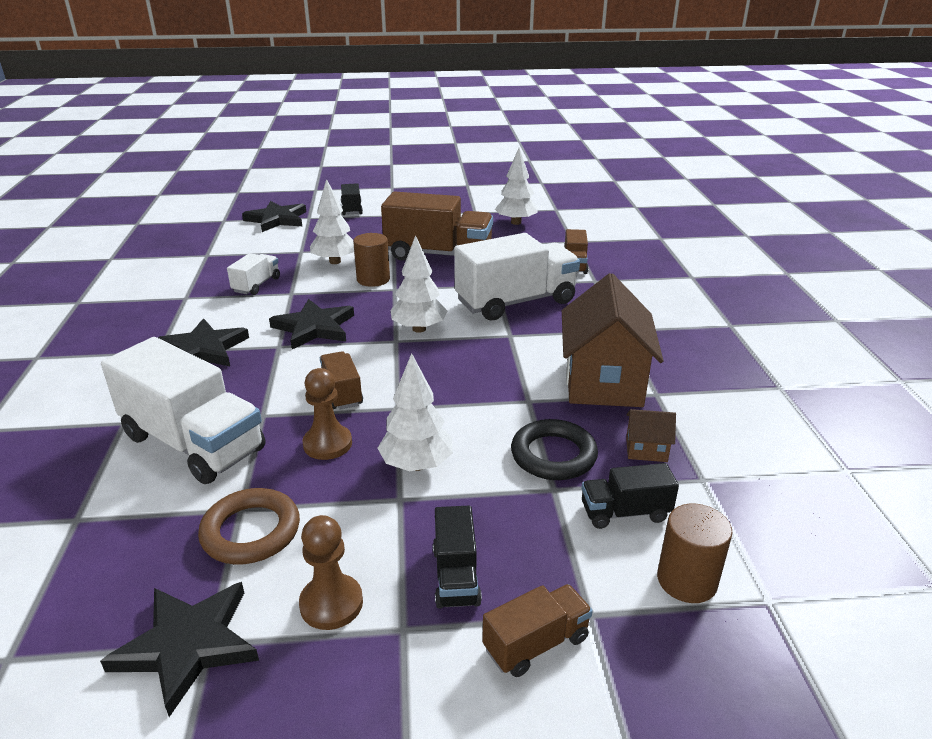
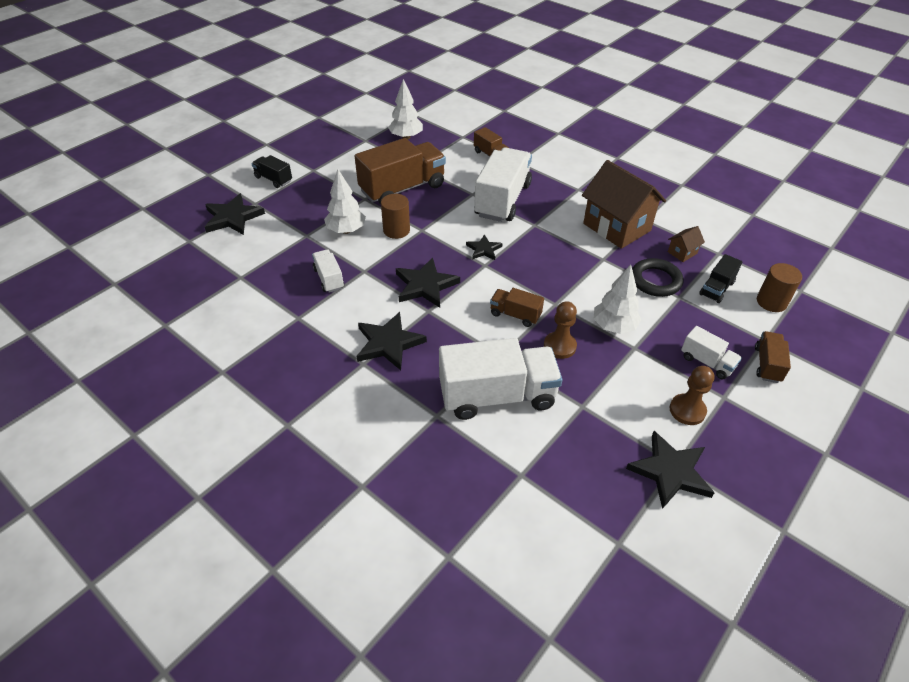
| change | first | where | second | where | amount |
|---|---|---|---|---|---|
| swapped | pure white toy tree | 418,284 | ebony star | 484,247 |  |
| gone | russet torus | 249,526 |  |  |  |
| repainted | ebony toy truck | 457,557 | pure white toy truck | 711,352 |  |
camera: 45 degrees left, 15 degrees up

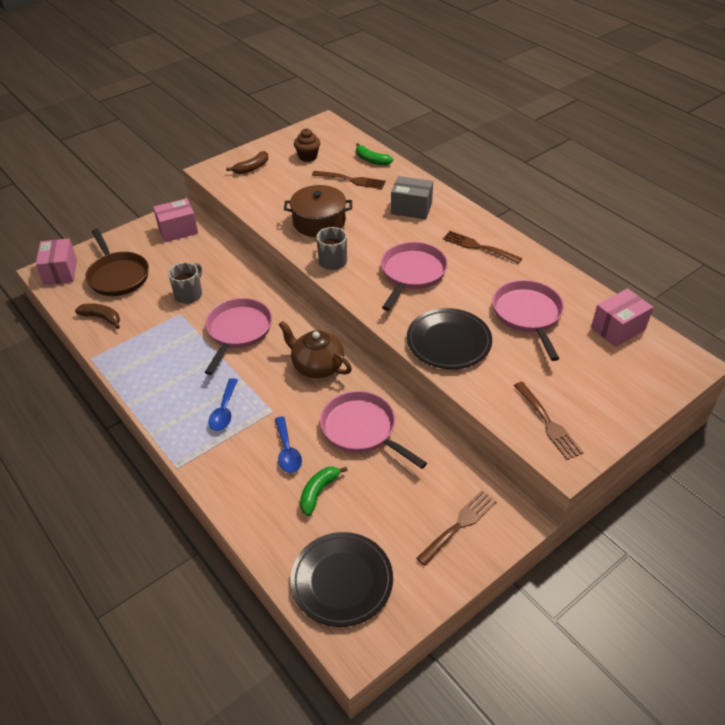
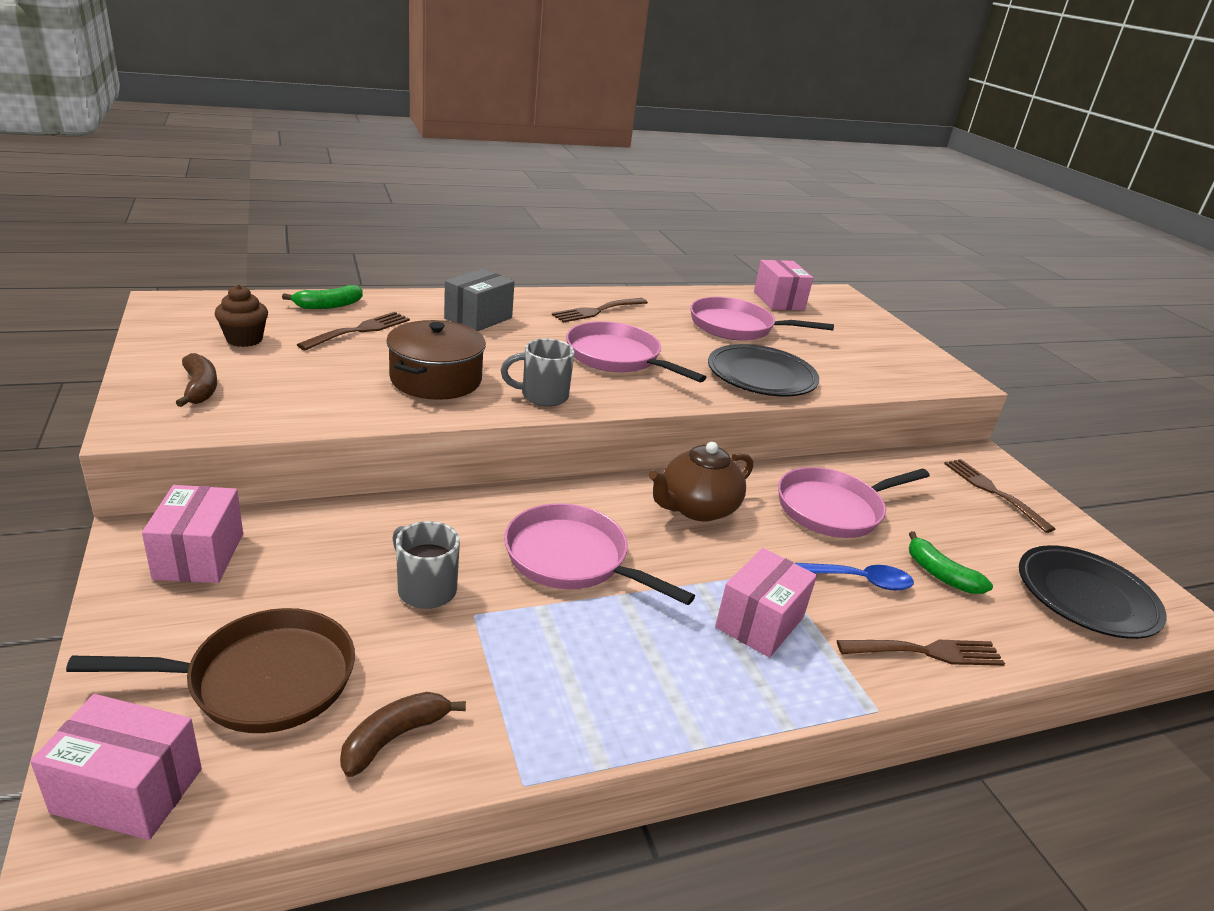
| change | first | where | second | where | amount |
|---|---|---|---|---|---|
| swapped | royal blue tablespoon | 223,404 | rose-pink parcel | 766,603 |  |
| shifted | russet dinner fork | 549,421 |  | 921,653 |  |
camera: 75 degrees left, 15 degrees down

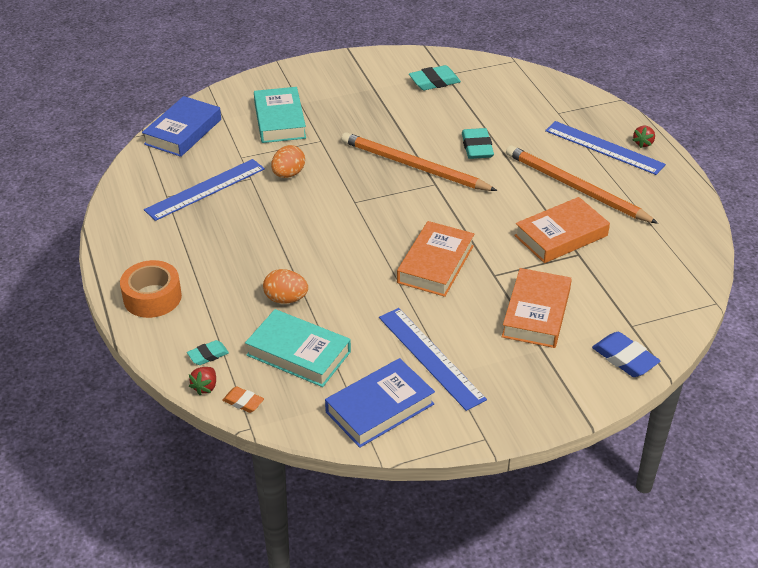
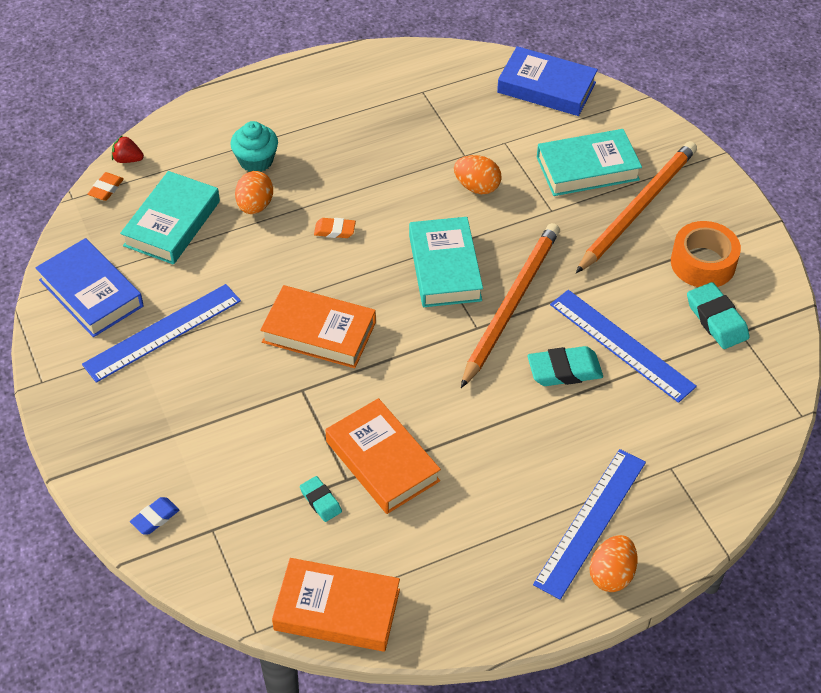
| change | first | where | second | where | amount |
|---|---|---|---|---|---|
| swapped | scarlet toy strawberry | 643,137 | orange-coloured toy egg | 613,563 |  |
| shifted | orange-coloured pencil | 582,184 |  | 636,207 |  |
| shifted | royal blue straightedge | 204,190 |  | 623,346 |  |
| shifted | orange-coloured tape | 151,289 |  | 706,254 |  |
| shifted | orange-coloured hardcover | 537,308 |  | 336,605 |  |
| scaled | royal blue gum eraser | 626,354 |  | 154,516 | x0.60 |
| shifted | aqua gum eraser | 208,352 |  | 321,499 |  |
| new |  |  | aqua muffin | 254,146 |  |
| new |  |  | aqua hardcover | 446,262 |  |
| new |  |  | orange-coloured gum eraser | 335,228 |  |
camera: 85 degrees right, 10 degrees up

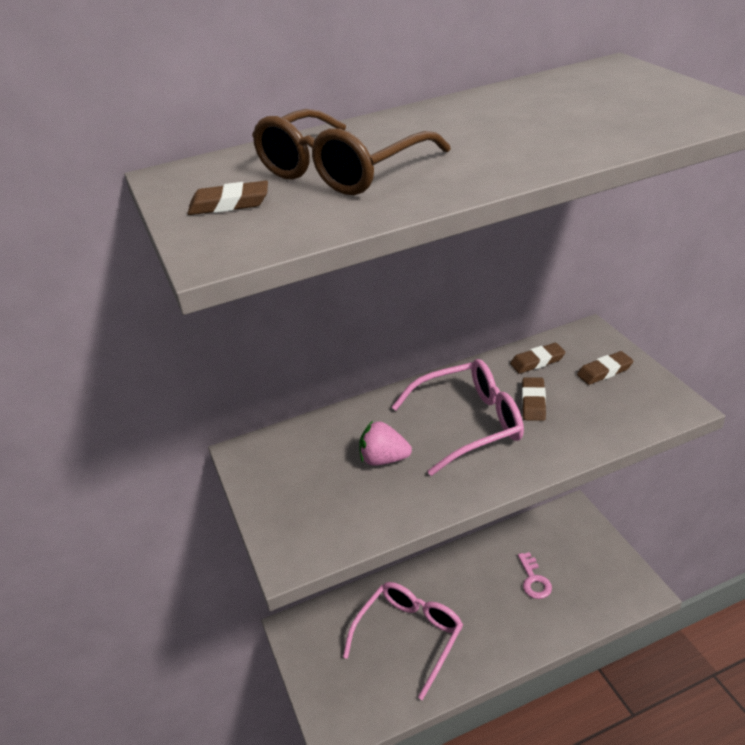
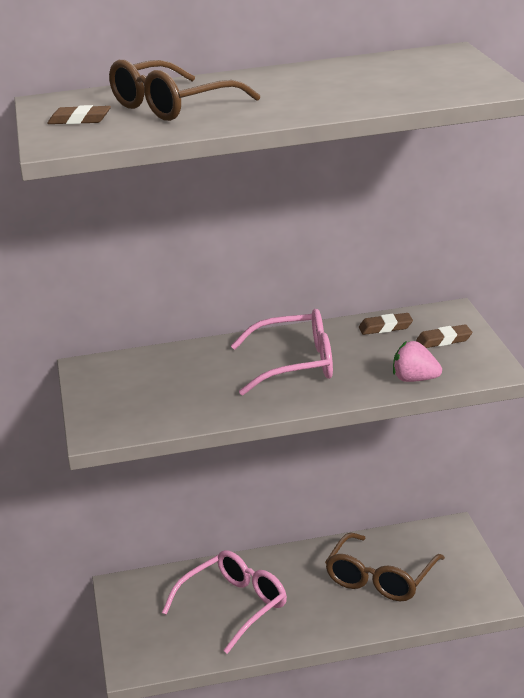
| change | first | where | second | where | amount |
|---|---|---|---|---|---|
| gone | russet gum eraser | 534,399 |  |  |  |
| shifted | rose-pink toy strawberry | 385,443 |  | 417,361 |  |
| swapped | rose-pink door key | 535,575 | russet eyeglasses | 385,567 |  |
camera: 10 degrees right, 10 degrees down

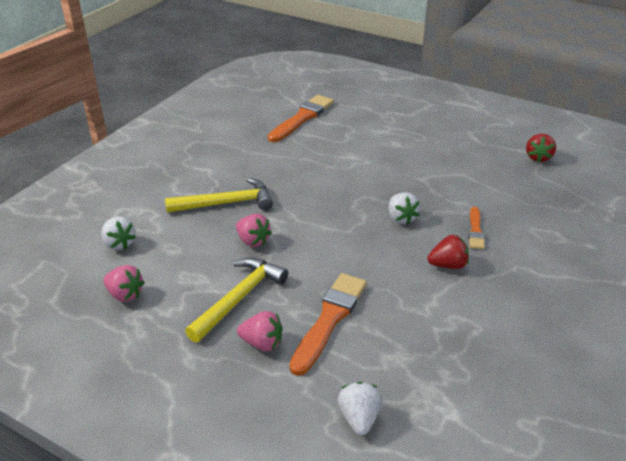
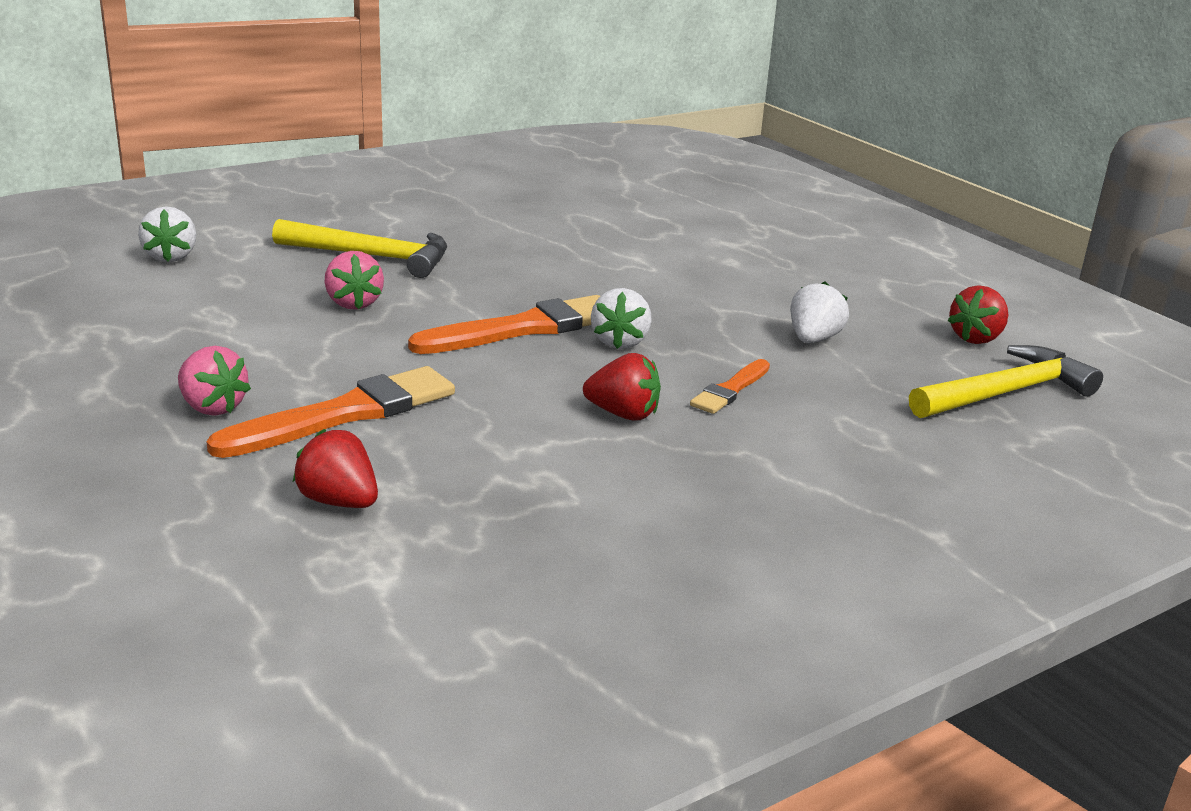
| change | first | where | second | where | amount |
|---|---|---|---|---|---|
| shifted | orange-coloured brush | 301,118 |  | 504,324 |  |
| shifted | yellow hammer | 236,300 |  | 1006,381 |  |
| gone | rose-pink toy strawberry | 124,283 |  |  |  |
| shifted | pure white toy strawberry | 360,408 |  | 819,312 |  |
| new |  |  | scarlet toy strawberry | 335,468 |  |
camera: 25 degrees right, 10 degrees down

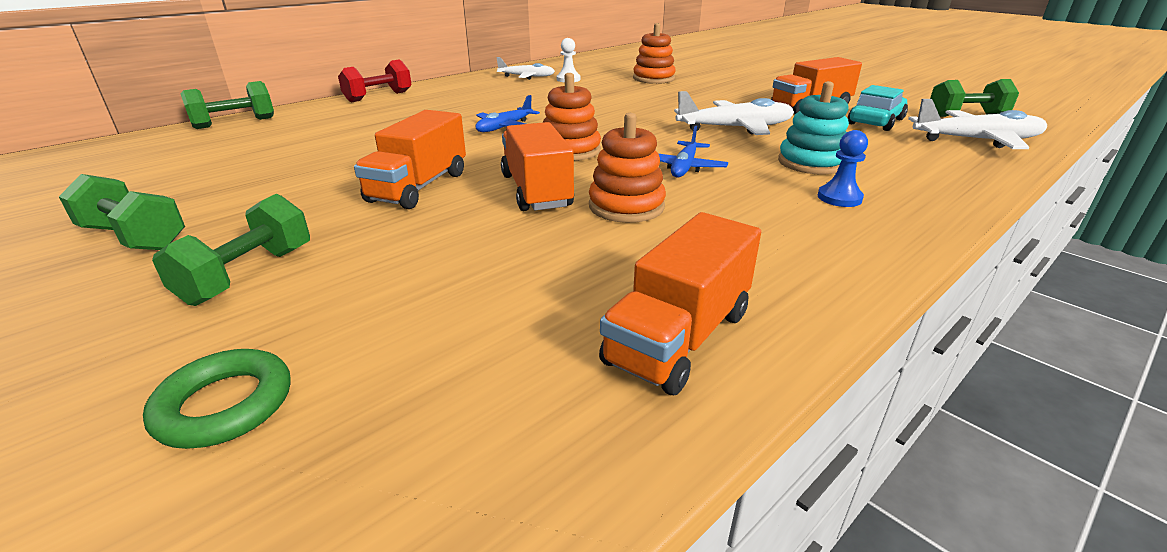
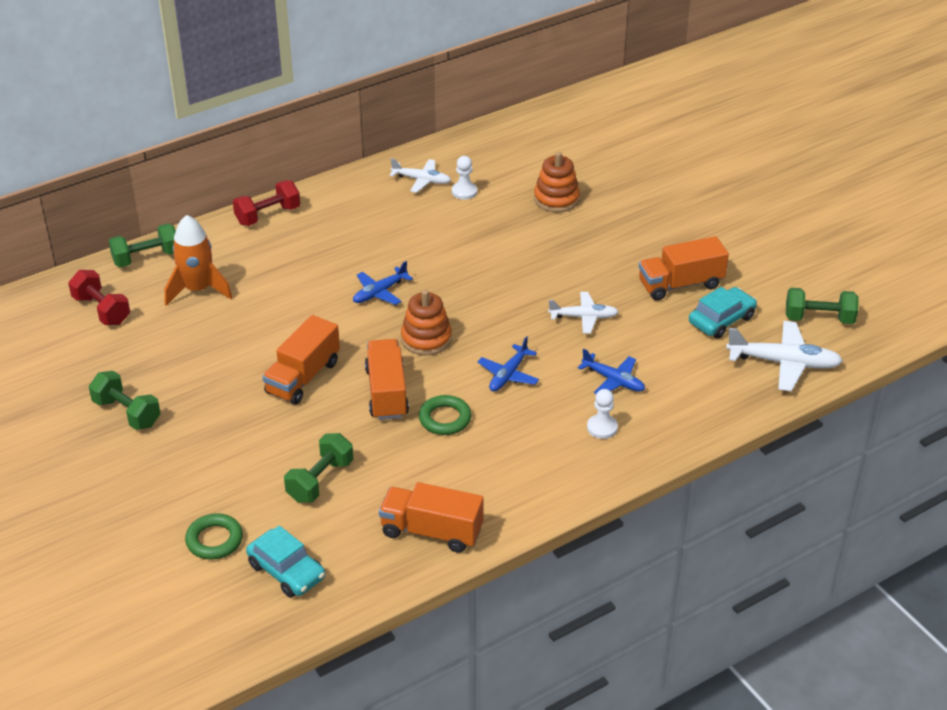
| change | first | where | second | where | amount |
|---|---|---|---|---|---|
| swapped | aqua ring stacker | 813,127 | royal blue toy plane | 611,371 |  |
| scaled | pure white toy plane | 734,113 |  | 583,313 | x0.63 |
| swapped | orange-coloured ring stacker | 627,168 | emerald torus | 445,415 |  |
| repainted | royal blue chess pawn | 843,168 | pure white chess pawn | 602,414 |  |
| shifted | emerald free weight | 231,250 |  | 318,468 |  |
| rotated | orange-coloured toy truck | 680,303 |  | 431,517 | 60 degrees clockwise |
| new |  |  | orange-coloured spaceship | 198,260 |  |
| new |  |  | scarlet free weight | 99,297 |  |
| new |  |  | aqua automobile | 285,562 |  |
camera: 10 degrees right, 10 degrees up

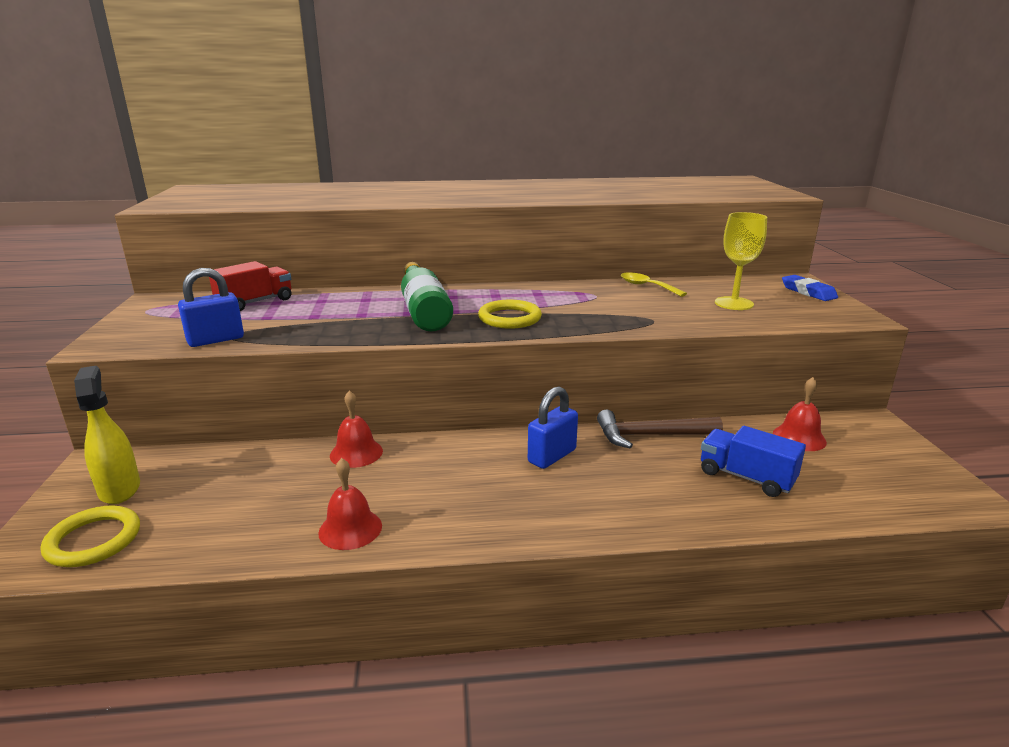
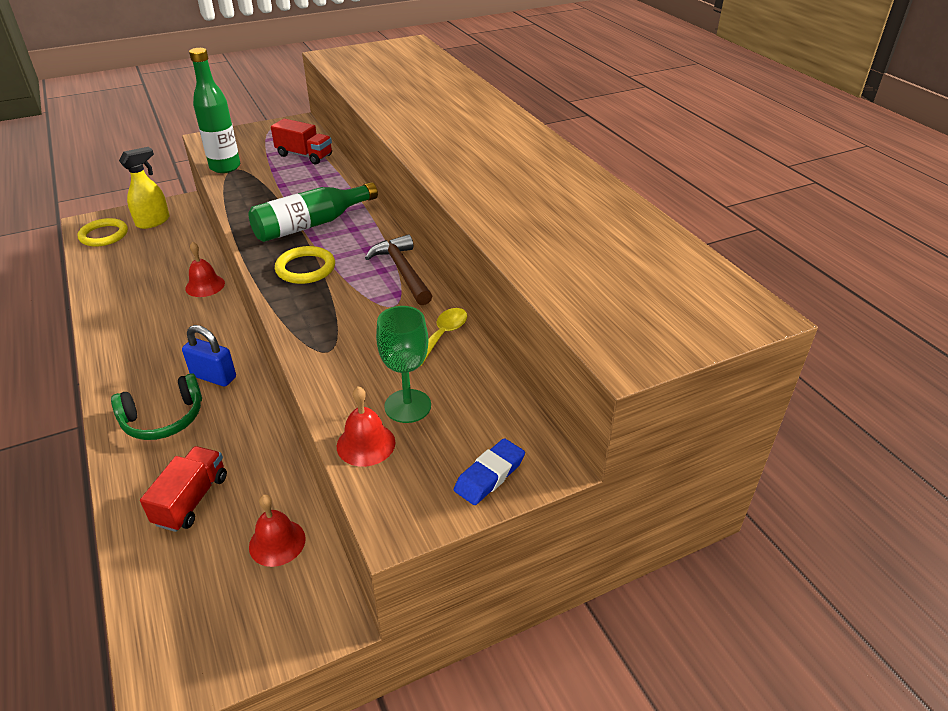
| change | first | where | second | where | amount |
|---|---|---|---|---|---|
| repainted | yellow goblet | 741,261 | emerald goblet | 403,364 |  |
| swapped | royal blue small lock | 211,307 | emerald bottle | 214,110 |  |
| shifted | russet hammer | 660,429 |  | 398,269 |  |
| repainted | royal blue toy truck | 753,461 | scarlet toy truck | 183,489 |  |
| shifted | scarlet hand bell | 350,504 |  | 366,426 |  |
| new |  |  | emerald headphones | 156,406 |  |
camera: 70 degrees right, 15 degrees up

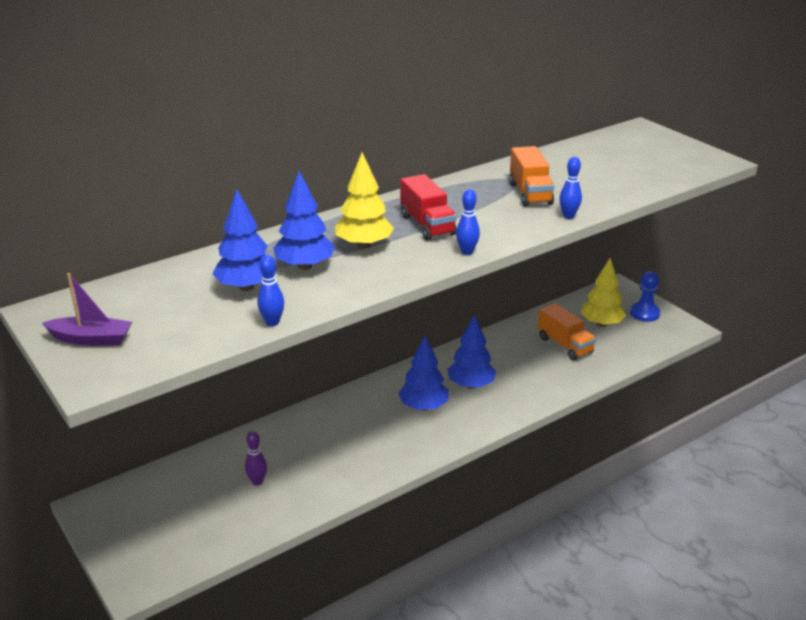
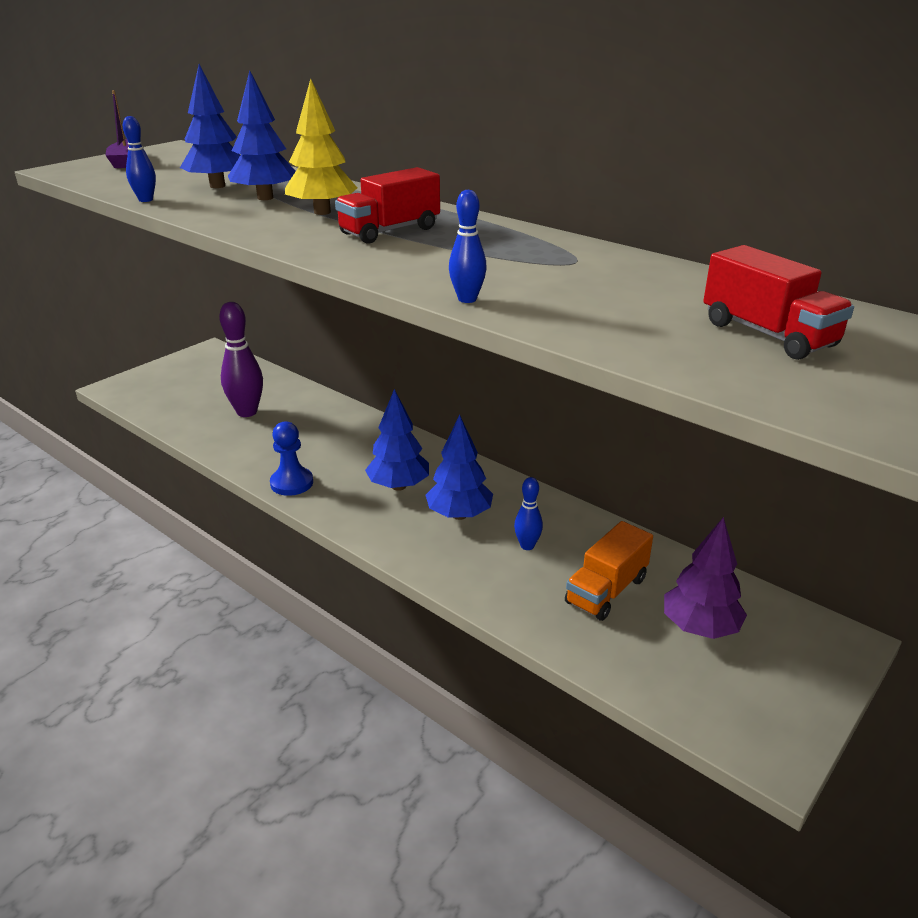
| change | first | where | second | where | amount |
|---|---|---|---|---|---|
| gone | orange-coloured toy truck | 531,176 |  |  |  |
| shifted | royal blue bowling pin | 468,222 |  | 528,513 |  |
| repainted | yellow toy tree | 603,292 | violet toy tree | 705,578 |  |
| shifted | royal blue chess pawn | 645,296 |  | 291,458 |  |
| scaled | violet bowling pin | 256,458 |  | 241,359 | x1.83 |
| new |  |  | scarlet toy truck | 778,302 |  |
camera: 75 degrees right, 0 degrees up

